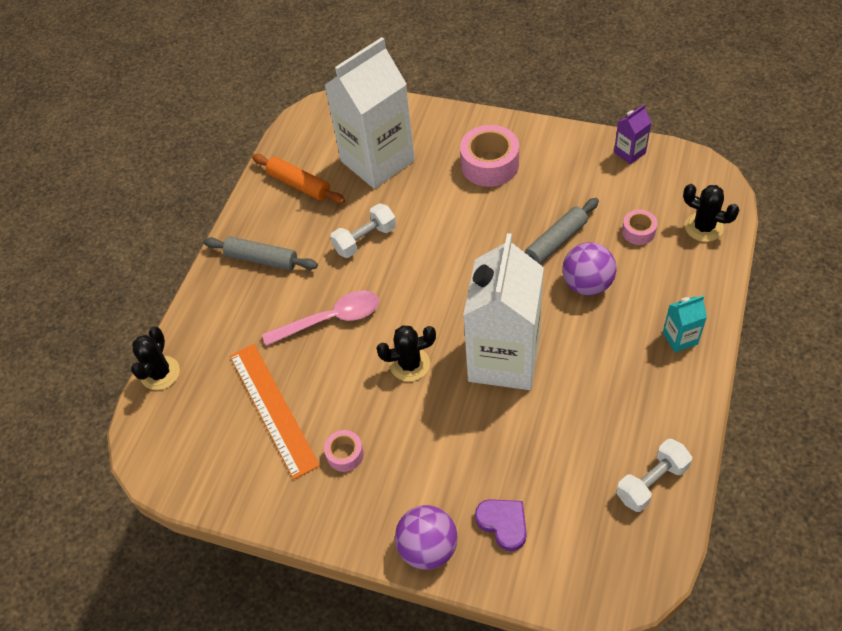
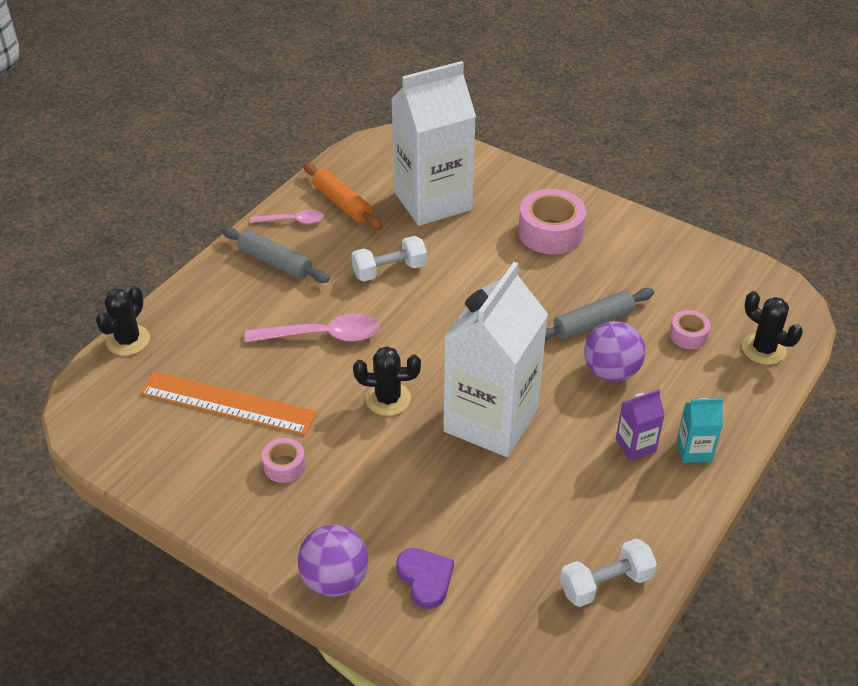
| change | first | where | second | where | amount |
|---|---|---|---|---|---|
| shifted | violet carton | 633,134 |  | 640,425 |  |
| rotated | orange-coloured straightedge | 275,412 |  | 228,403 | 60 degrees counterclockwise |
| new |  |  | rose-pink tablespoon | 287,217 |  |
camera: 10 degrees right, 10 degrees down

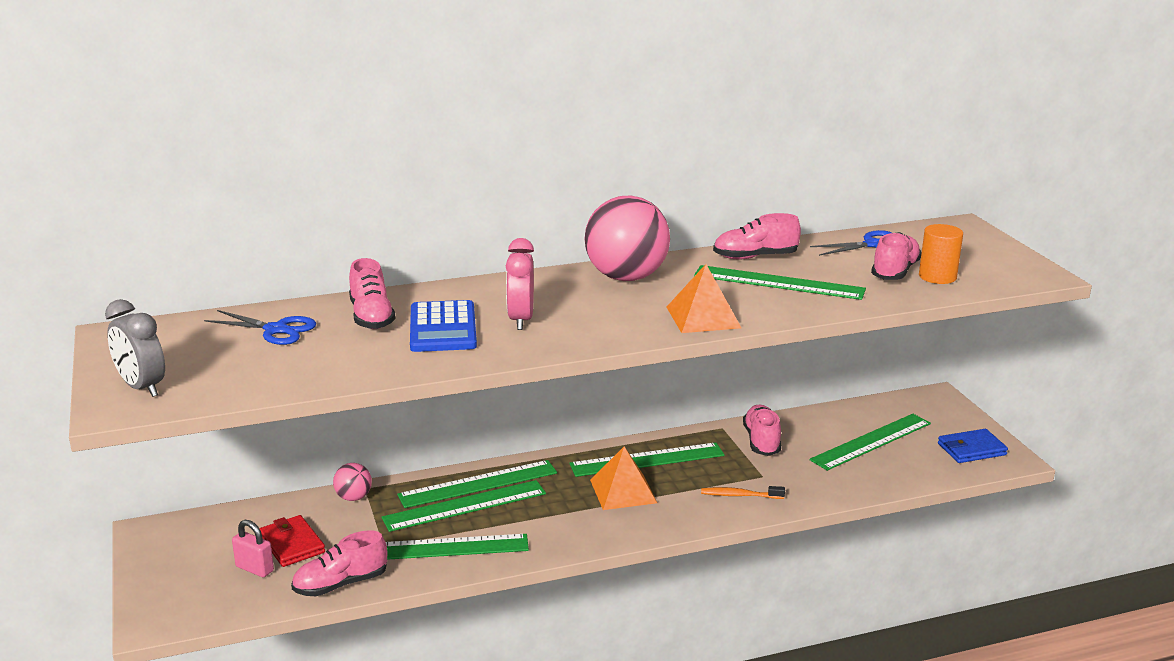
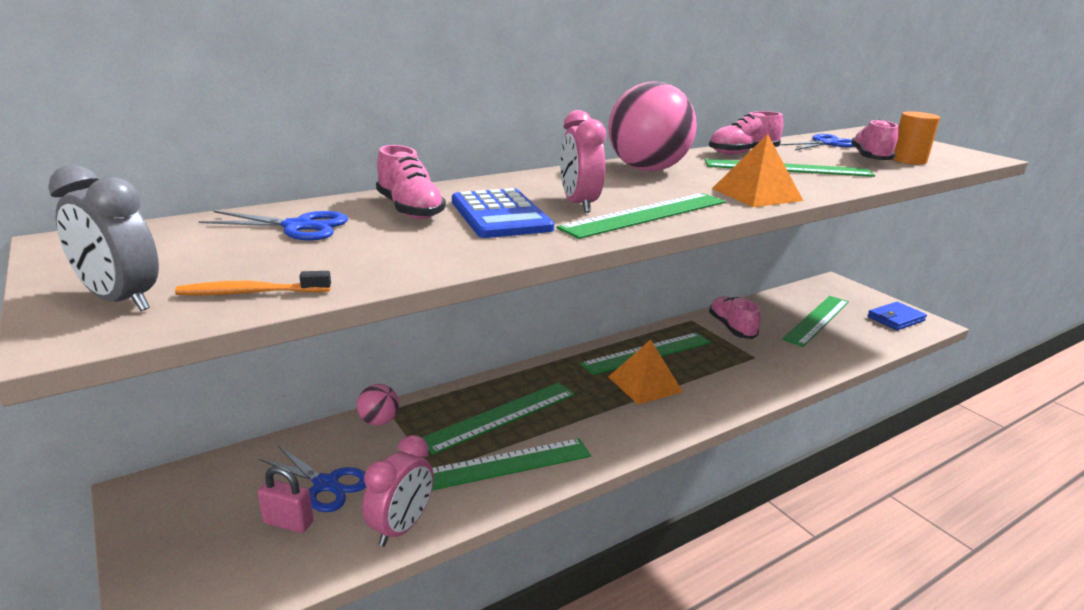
| change | first | where | second | where | amount |
|---|---|---|---|---|---|
| shifted | emerald straightedge | 477,484 |  | 641,216 |  |
| shifted | orange-coloured dental brush | 743,492 |  | 253,283 |  |
| swapped | scarlet wallet | 292,541 | royal blue pair of scissors | 312,479 |  |
| swapped | rose-pink sneaker | 339,563 | rose-pink bedside clock | 398,490 |  |
camera: 15 degrees left, 0 degrees up

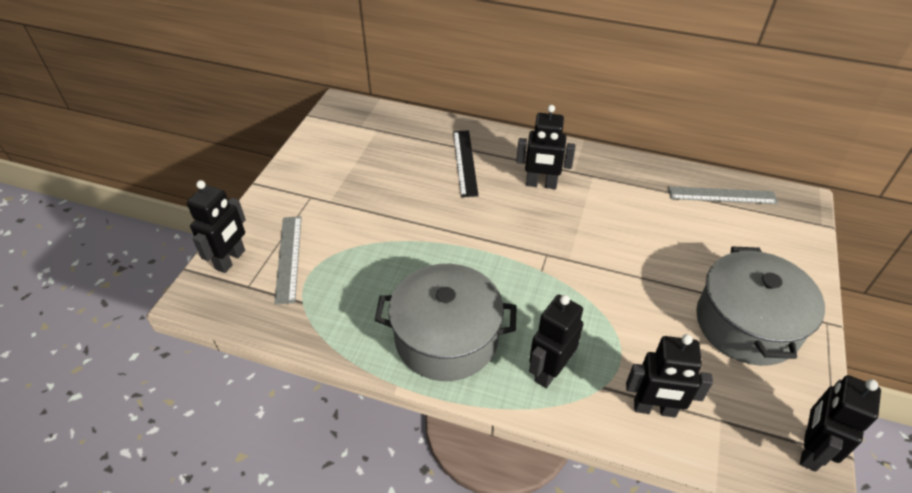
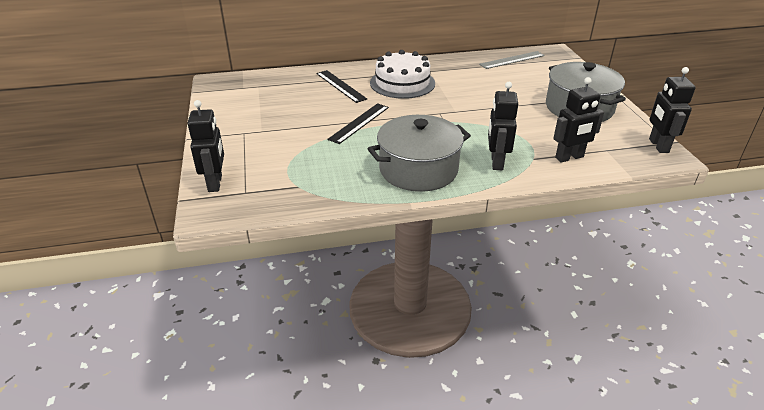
| change | first | where | second | where | amount |
|---|---|---|---|---|---|
| swapped | ebony robot | 546,147 | pure white layer cake | 402,74 |  |
| gone | ash-grey straightedge | 288,260 |  |  |  |
| new |  |  | ebony straightedge | 358,123 |  |
camera: 30 degrees left, 10 degrees down

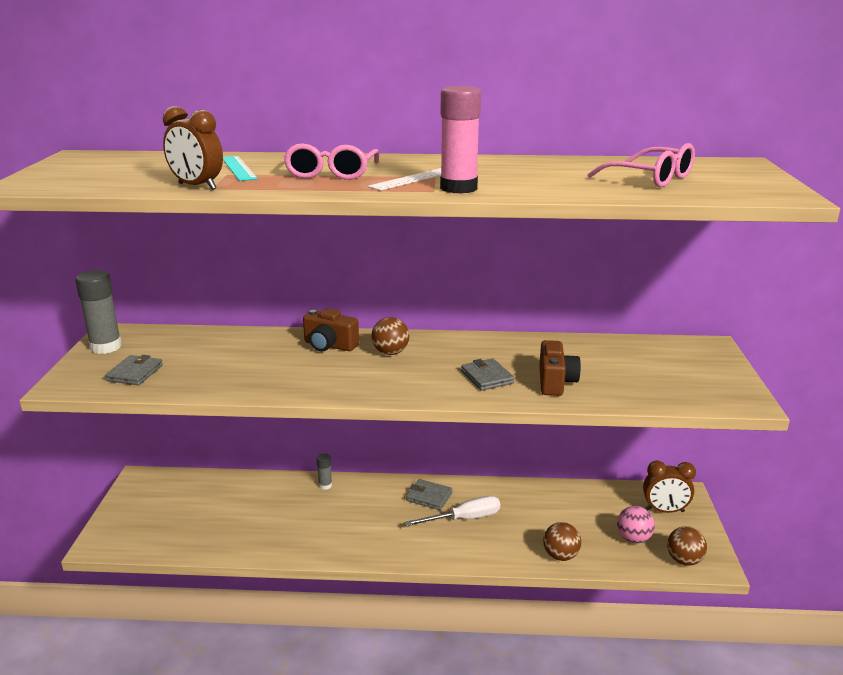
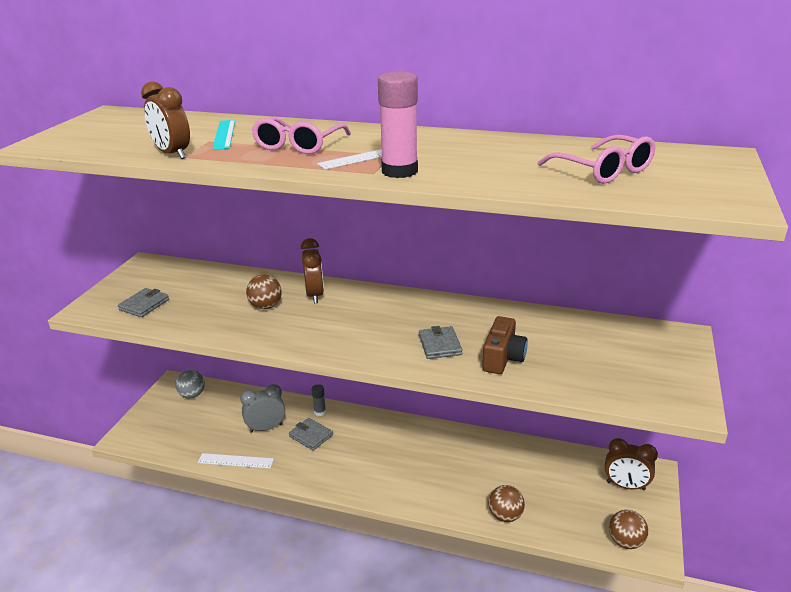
| change | first | where | second | where | amount |
|---|---|---|---|---|---|
| gone | ash-grey glue stick | 98,312 |  |  |  |
| swapped | russet photo camera | 331,330 | russet bedside clock | 312,270 |  |
| shifted | russet ball | 390,336 |  | 264,292 |  |
| shifted | ash-grey wallet | 429,494 |  | 311,434 |  |
| gone | pure white flat screwdriver | 452,511 |  |  |  |
| gone | rose-pink ball | 636,524 |  |  |  |
| new |  |  | ash-grey ball | 190,384 |  |
| new |  |  | ash-grey bedside clock | 262,408 |  |
| new |  |  | pure white straightedge | 236,460 |  |
camera: 15 degrees right, 5 degrees up

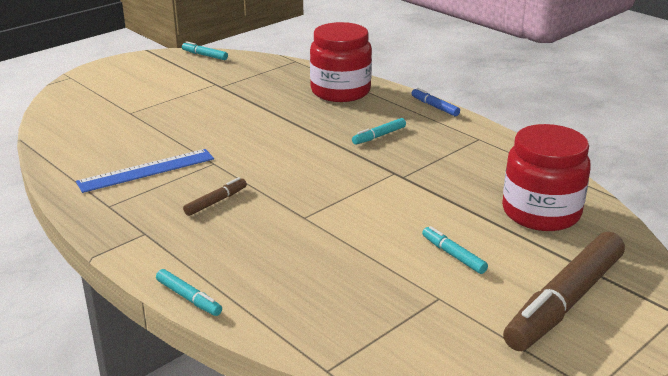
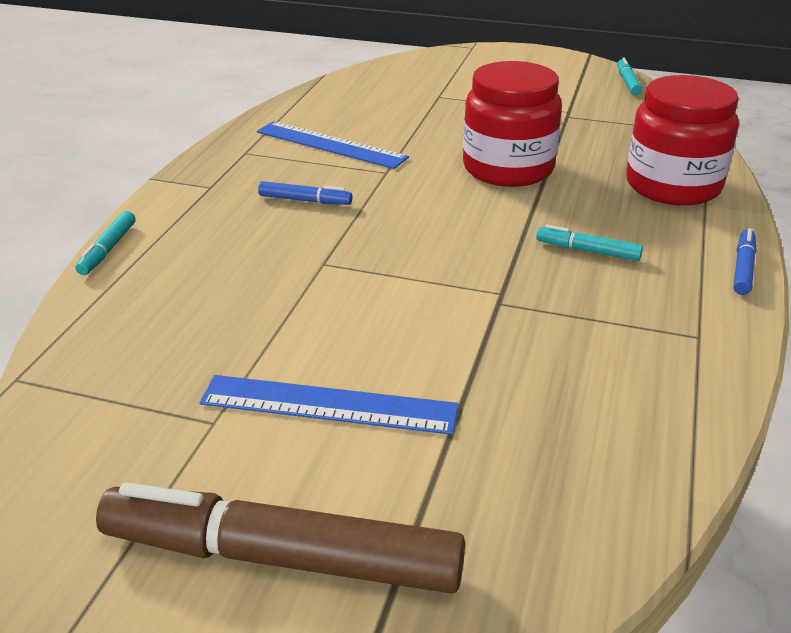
| change | first | where | second | where | amount |
|---|---|---|---|---|---|
| shifted | scarlet preserve jar | 546,177 |  | 512,124 |  |
| repainted | russet marker | 215,196 | royal blue marker | 305,193 |  |
| swapped | aqua marker | 455,250 | royal blue straightedge | 329,405 |  |
camera: 60 degrees right, 5 degrees up

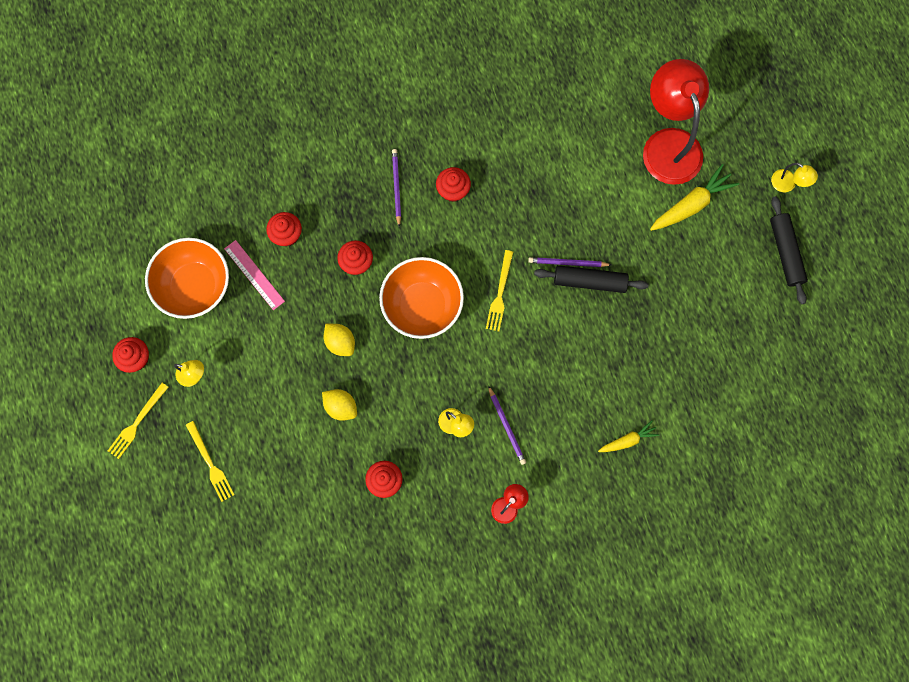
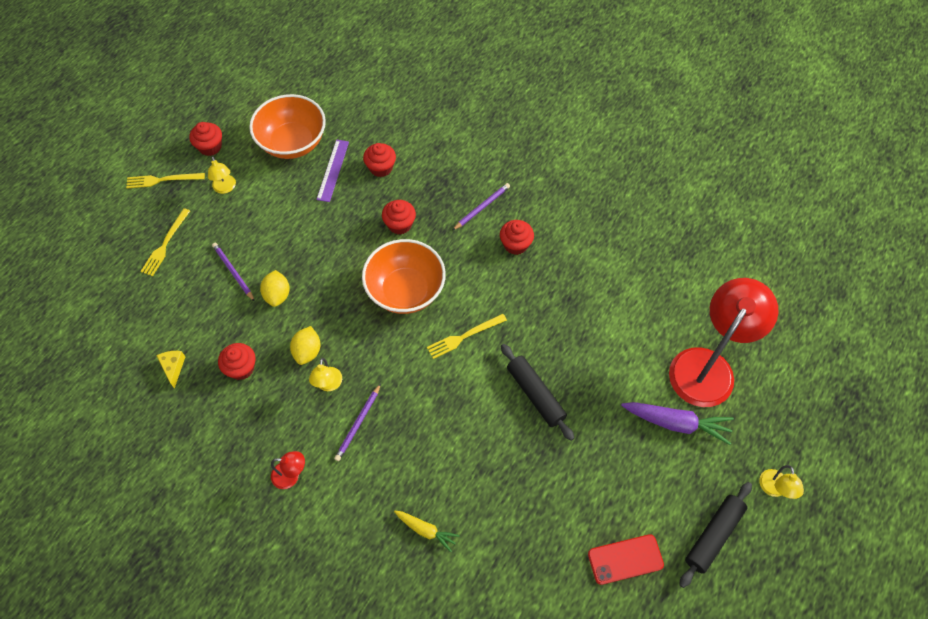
| change | first | where | second | where | amount |
|---|---|---|---|---|---|
| repainted | yellow root vegetable | 694,197 | violet root vegetable | 677,423 |  |
| repainted | rose-pink straightedge | 254,275 | violet straightedge | 332,171 |  |
| shifted | violet pencil | 569,262 |  | 233,272 |  |
| shifted | yellow citrus fruit | 339,340 |  | 305,345 |  |
| new |  |  | yellow piece of cheese | 170,370 |  |
| new |  |  | scarlet smartphone | 626,559 |  |
camera: 50 degrees right, 15 degrees down

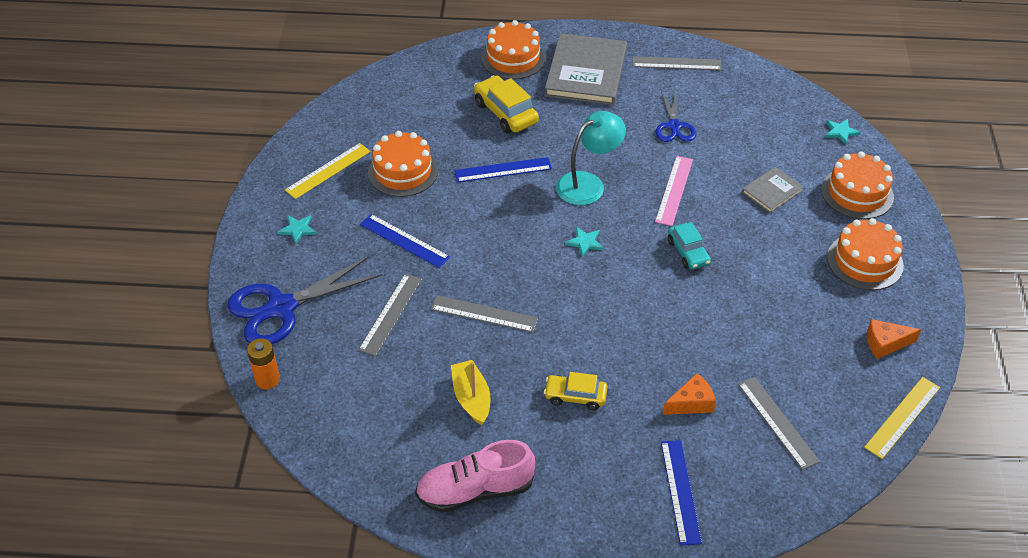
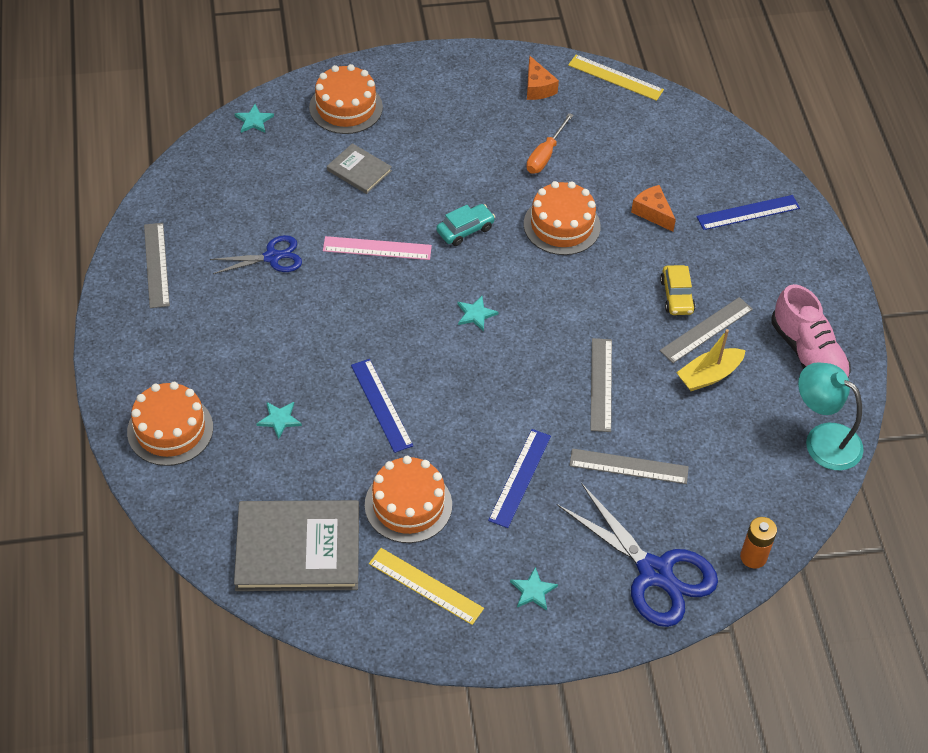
| change | first | where | second | where | amount |
|---|---|---|---|---|---|
| shifted | ash-grey hardcover | 586,69 |  | 296,545 |  |
| swapped | yellow automobile | 506,104 | aqua star | 279,420 |  |
| shifted | aqua lamp | 591,158 |  | 831,416 |  |
| shifted | orange-coloured layer cake | 865,254 |  | 562,218 |  |
| shifted | ash-grey straightedge | 779,423 |  | 706,330 |  |
| new |  |  | orange-coloured flat screwdriver | 549,143 |  |
camera: 105 degrees left, 5 degrees up

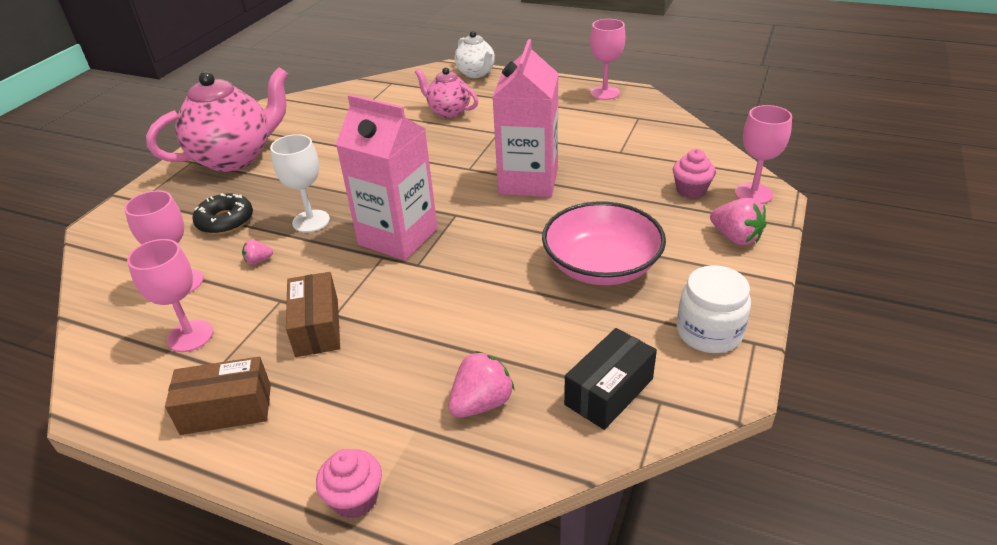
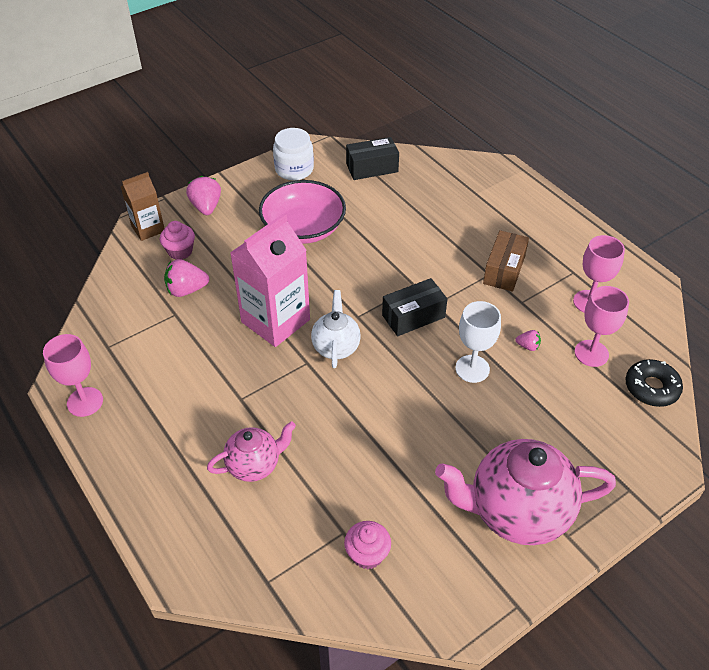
| change | first | where | second | where | amount |
|---|---|---|---|---|---|
| shifted | pure white china teapot | 475,54 |  | 336,329 |  |
| rotated | rose-pink china teapot | 446,93 |  | 251,451 | 90 degrees counterclockwise |
| swapped | rose-pink carton | 386,177 | ebony parcel | 414,307 |  |
| swapped | rose-pink goblet | 763,154 | russet carton | 143,206 |  |
| shifted | ebony donut | 222,213 |  | 654,383 |  |
| shifted | rose-pink toy strawberry | 481,384 |  | 186,278 |  |
| gone | russet parcel | 218,396 |  |  |  |
| shifted | rose-pink muffin | 349,484 |  | 367,545 |  |
camera: 150 degrees left, 10 degrees up

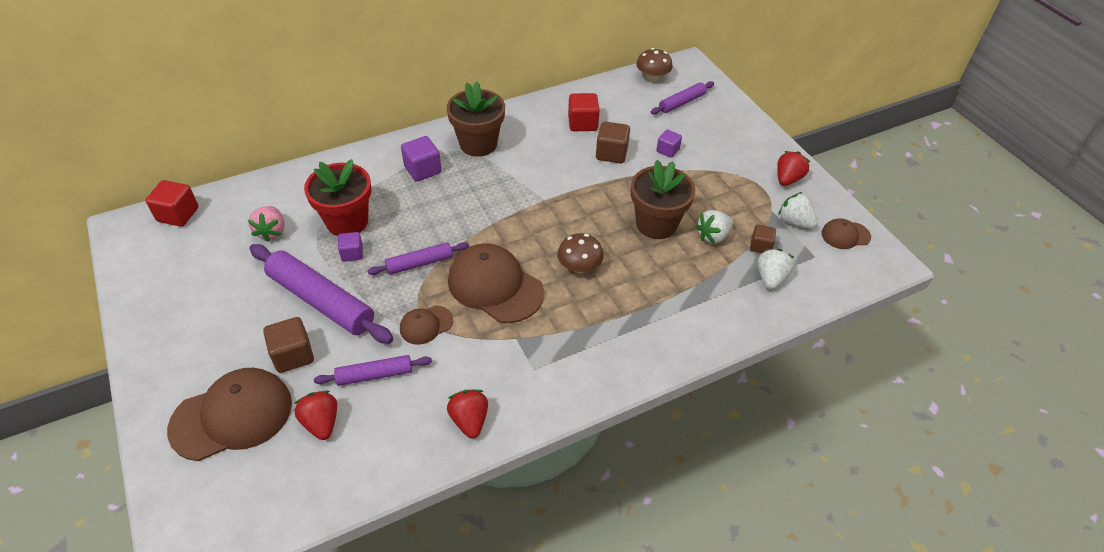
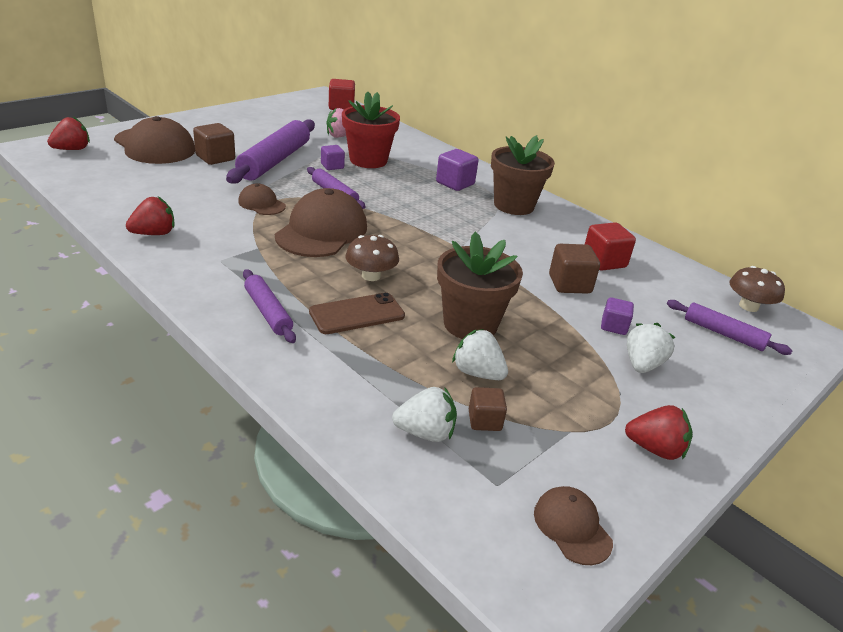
| change | first | where | second | where | amount |
|---|---|---|---|---|---|
| shifted | pure white toy strawberry | 797,210 |  | 651,348 |  |
| shifted | violet dough roller | 373,370 |  | 269,306 |  |
| shifted | scarlet toy strawberry | 315,415 |  | 68,133 |  |
| new |  |  | russet smartphone | 357,313 |  |
camera: 70 degrees right, 15 degrees down

